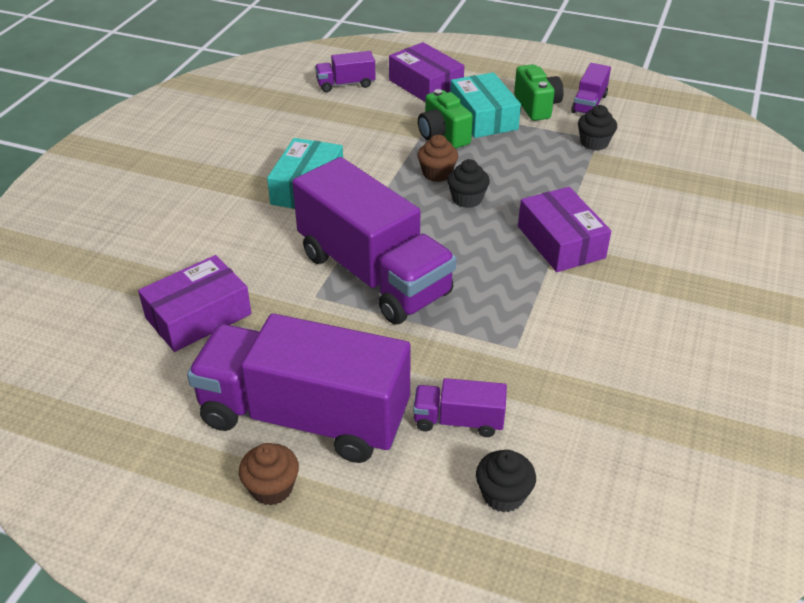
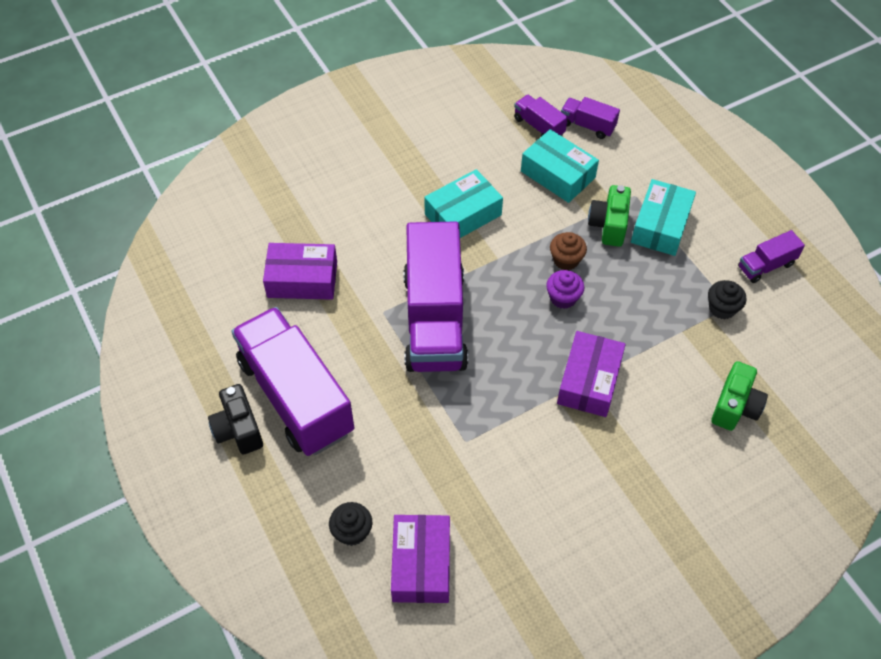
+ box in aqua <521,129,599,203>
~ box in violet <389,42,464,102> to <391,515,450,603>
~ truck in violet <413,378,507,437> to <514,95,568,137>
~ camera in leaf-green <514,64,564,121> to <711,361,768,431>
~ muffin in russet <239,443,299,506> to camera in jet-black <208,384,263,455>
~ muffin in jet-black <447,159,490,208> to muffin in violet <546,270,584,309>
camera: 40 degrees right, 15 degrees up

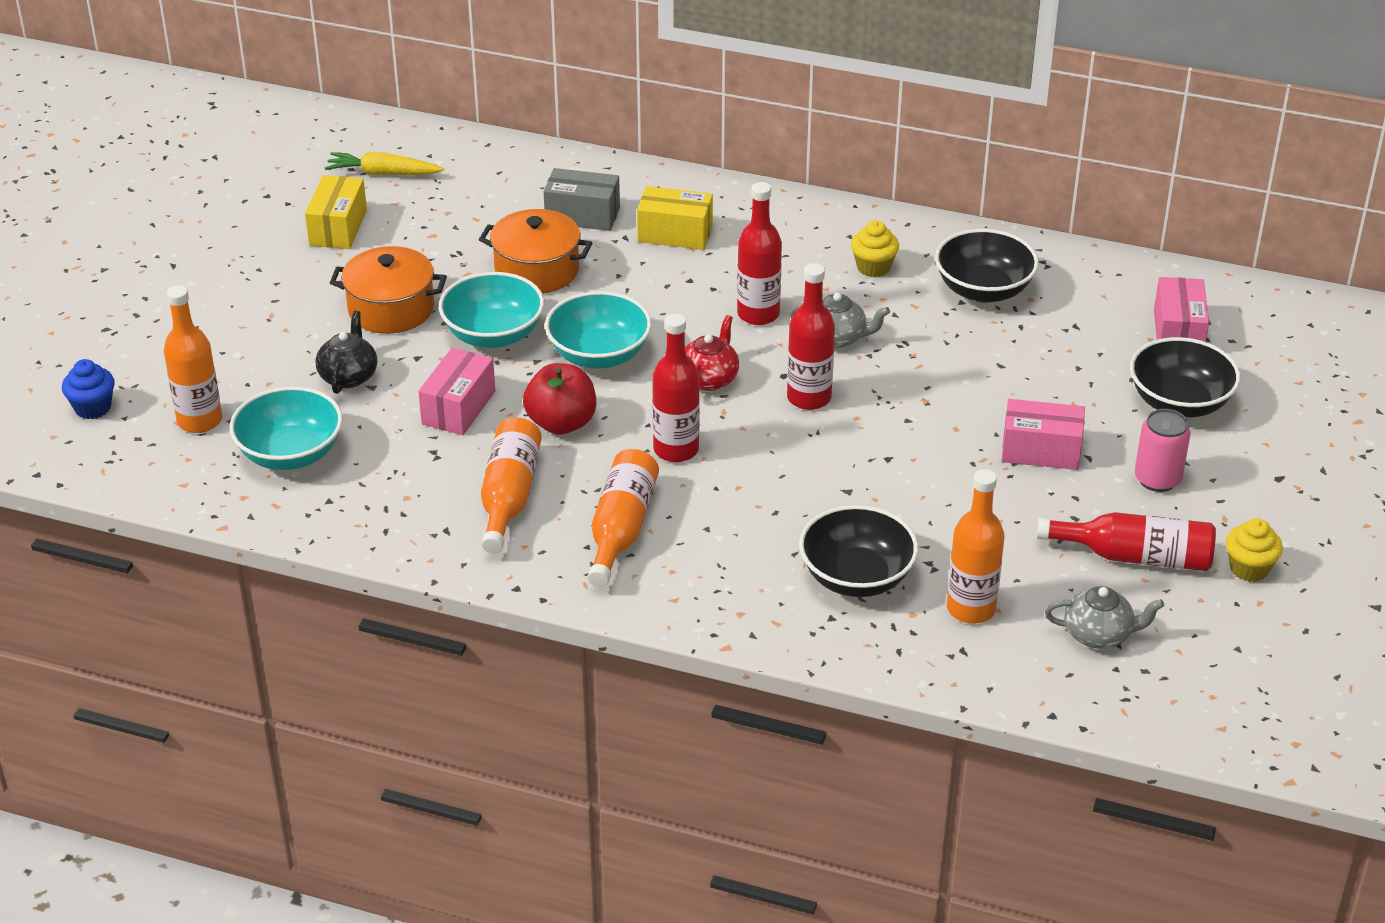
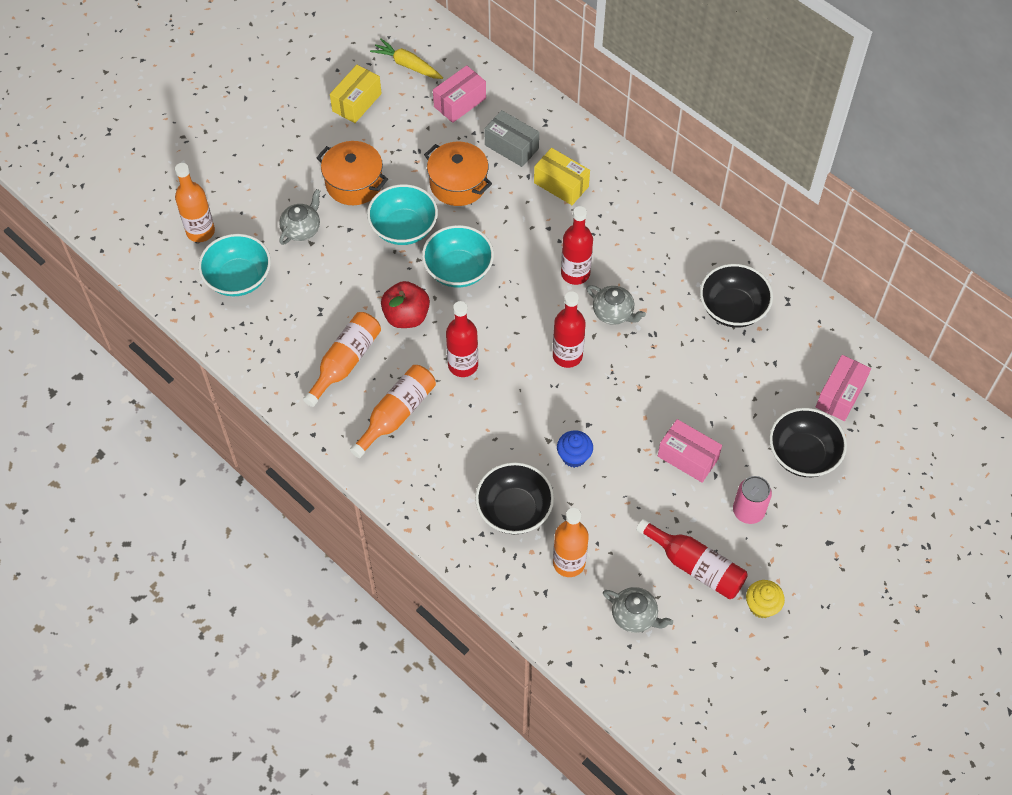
- china teapot in crimson <685,315,739,391>
- muffin in golden <851,221,899,277>
~ muffin in blue <62,359,114,419> to <557,430,593,468>
~ box in pink <418,348,495,435> to <433,65,486,123>
~ china teapot in jet-black <315,311,377,394> to china teapot in ash-grey <279,189,320,245>
camera: 25 degrees right, 20 degrees up

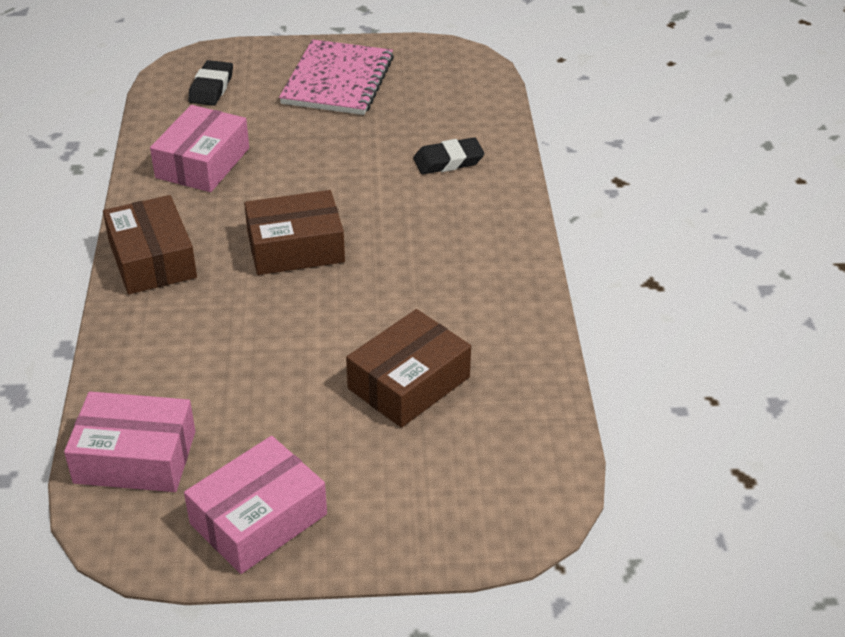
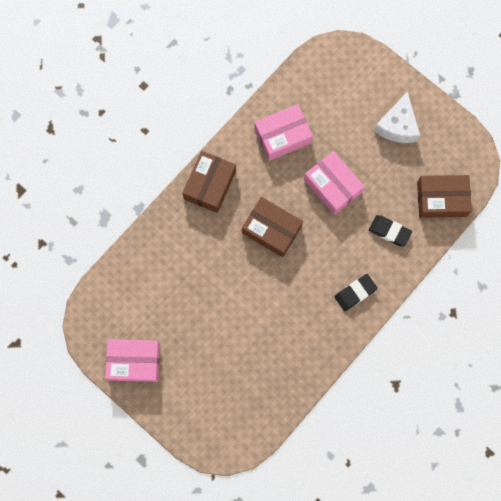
~ box in pink <64,392,195,492> to <304,151,365,215>
~ gum eraser in jet-black <188,60,233,106> to <335,274,377,311>
~ box in russet <346,309,471,428> to <417,175,472,218>
~ notebook in pink <279,39,394,115> to cheese wedge in white <374,91,420,143>
camera: 45 degrees right, 35 degrees up

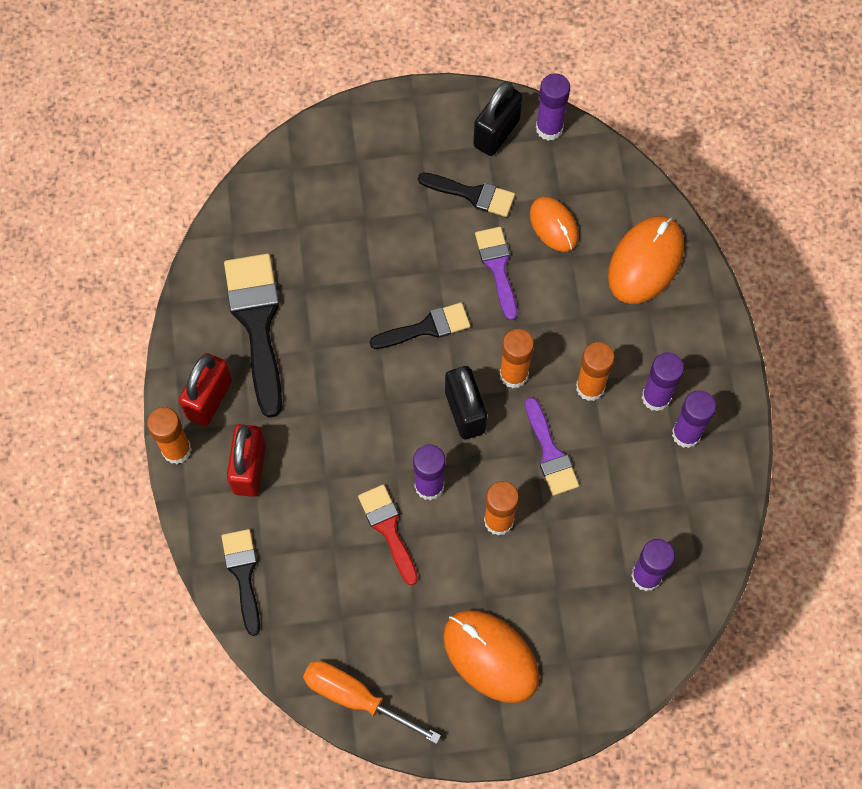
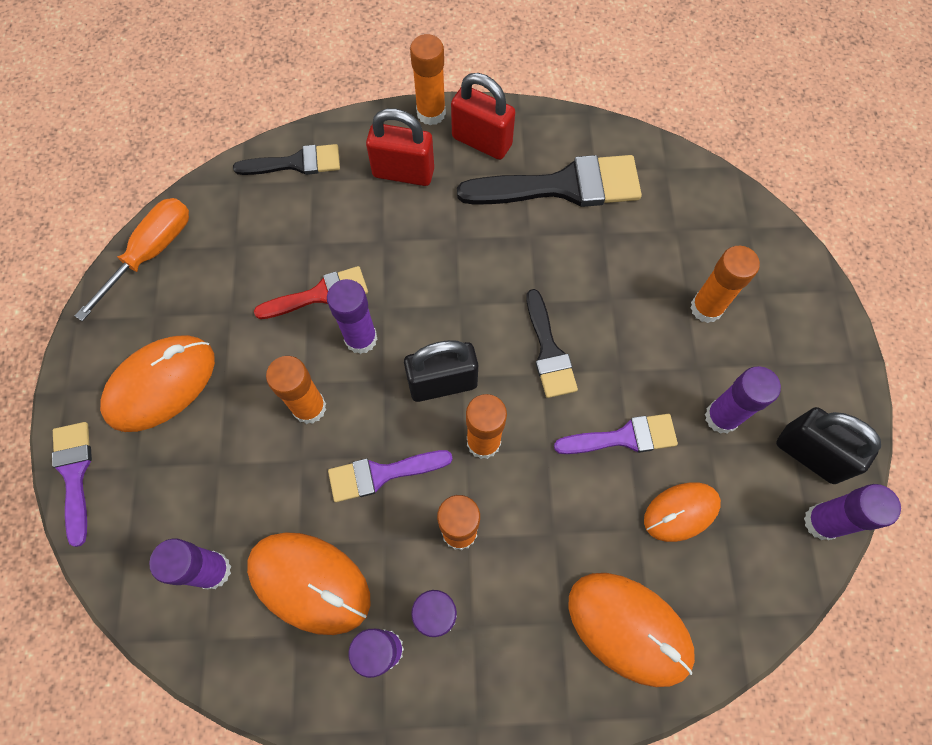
+ paintbrush in violet <52,422,92,547>
+ PC mouse in bright orange <247,532,371,635>
+ glue stick in bright orange <690,246,760,323>
~ paintbrush in jet-black <418,173,515,217> to glue stick in violet <705,366,781,434>
camera: 95 degrees right, 0 degrees up

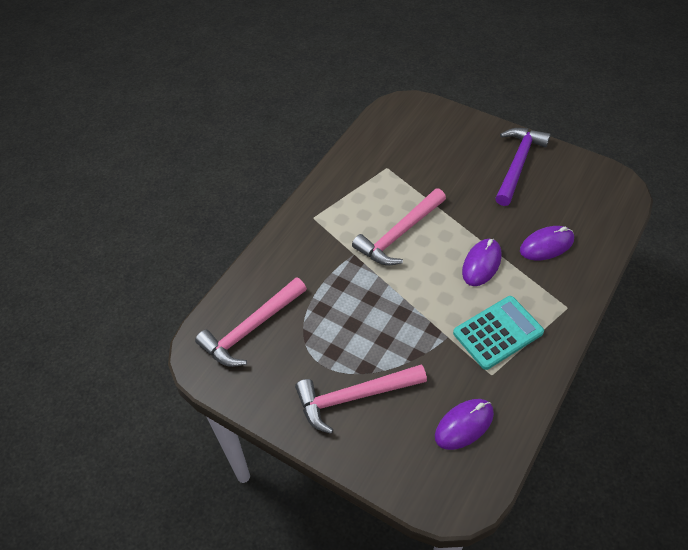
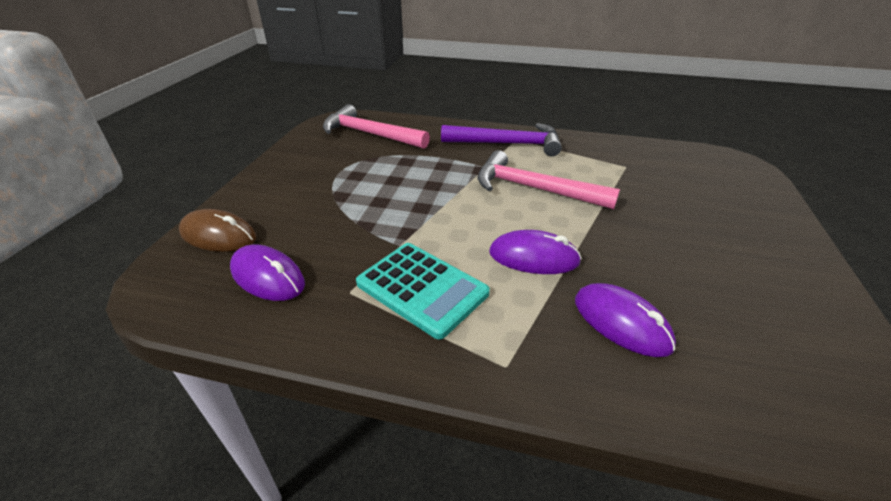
- carpenter's hammer in pink <295,364,427,434>
+ PC mouse in russet <179,209,256,252>
~ carpenter's hammer in violet <495,128,551,206> to <441,123,562,157>
camera: 70 degrees right, 15 degrees down

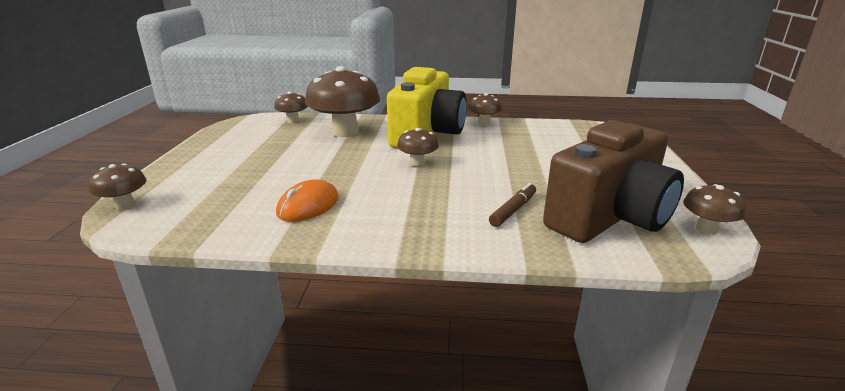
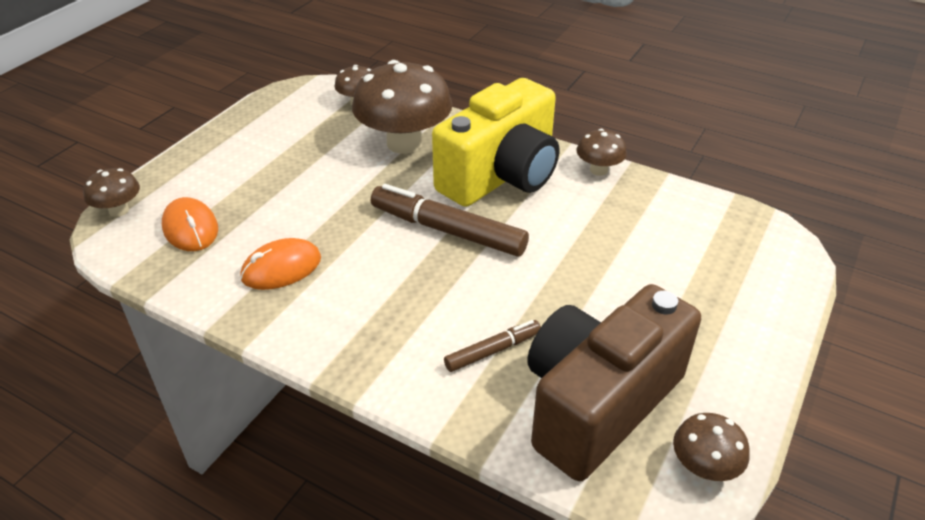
+ PC mouse in bright orange <162,197,218,251>
~ mushroom in russet <397,128,439,167> to felt pen in russet <371,184,529,257>
~ camera in russet <543,120,684,243> = <527,284,701,481> 150 degrees clockwise
camera: 25 degrees right, 15 degrees up

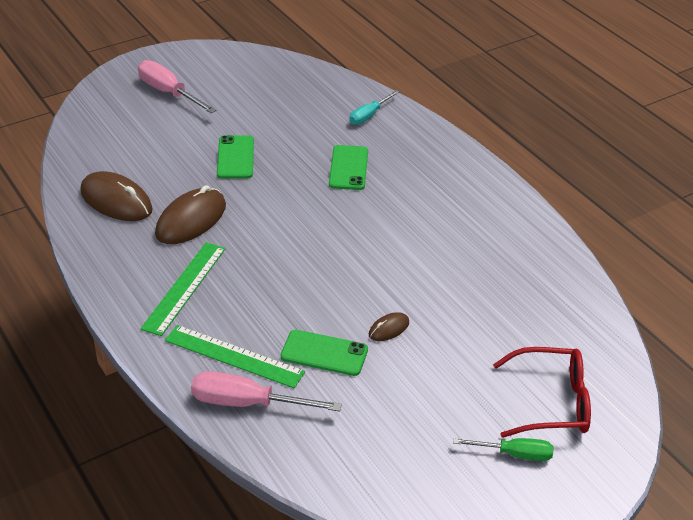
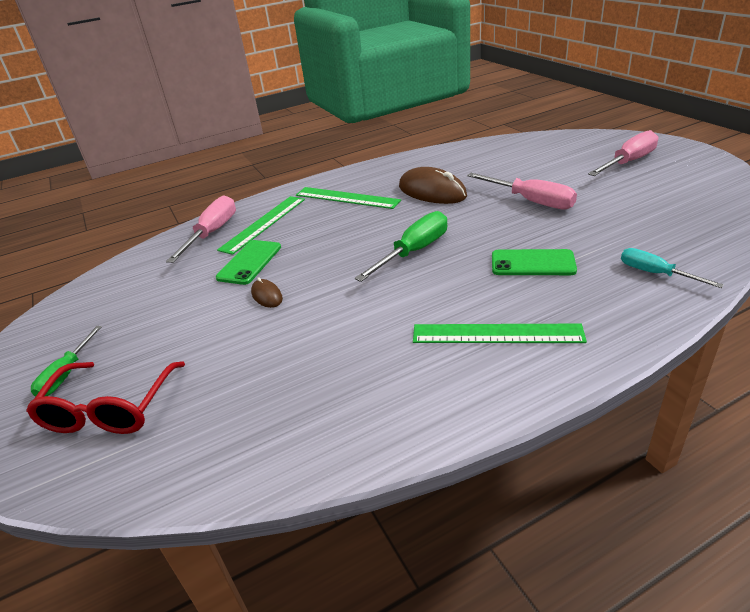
- PC mouse in russet <80,171,153,221>
+ flat screwdriver in leaf-green <355,211,447,282>
+ ruler in leaf-green <413,324,587,343>
~ phone in leaf-green <217,135,254,179> to flat screwdriver in pink <467,173,577,210>
camera: 100 degrees right, 5 degrees down

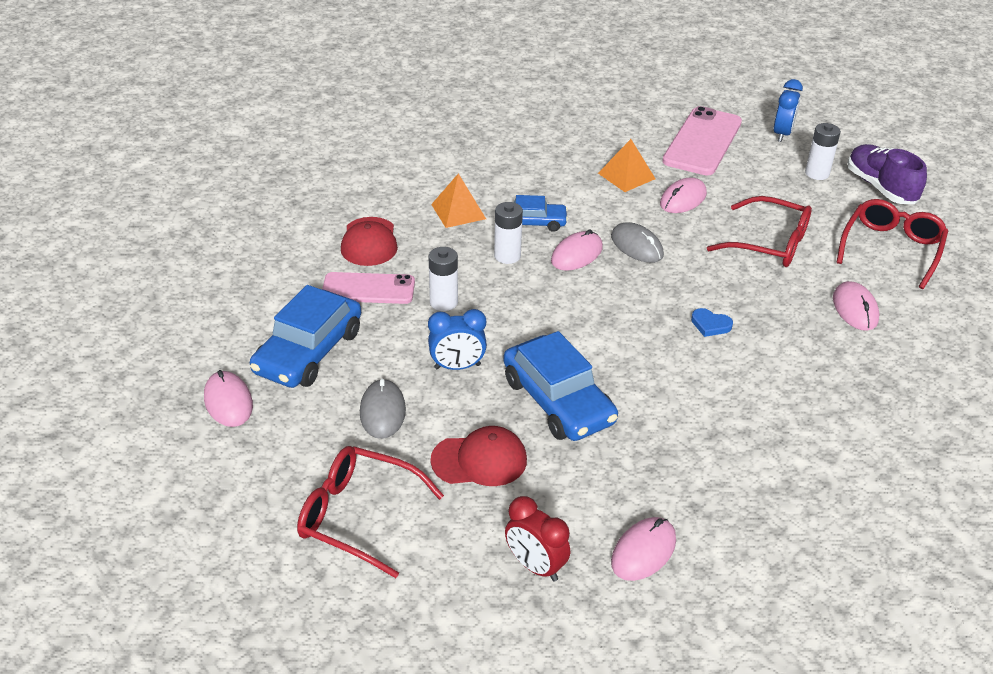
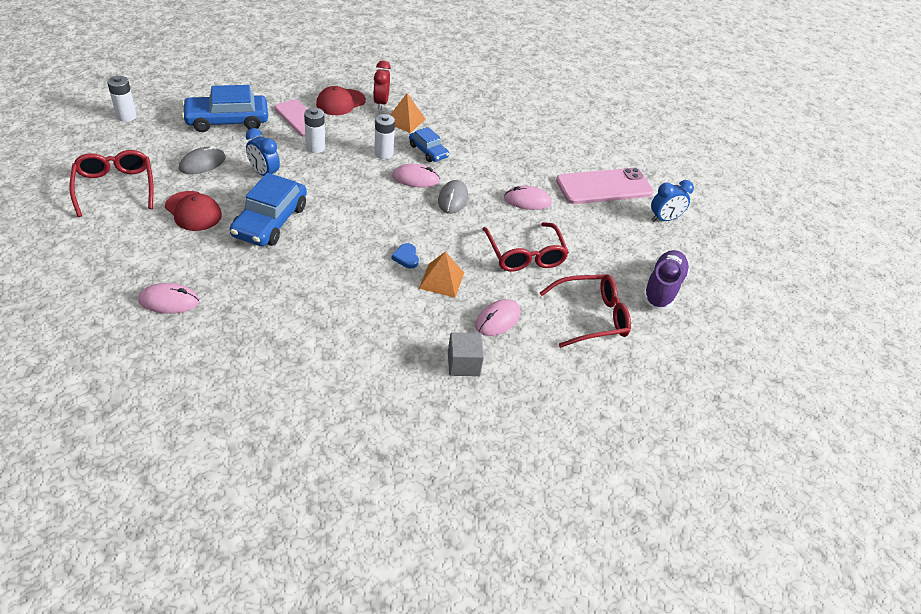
- PC mouse in pink <204,370,253,427>
+ block in ash-grey <448,332,484,376>
~ bedside clock in crimson <505,496,570,581> to <373,60,391,110>
~ solid pyramid in bright orange <598,139,655,192> to <419,251,464,298>
~ AA battery in white <805,123,841,180> to <107,76,137,122>
camera: 45 degrees right, 5 degrees up

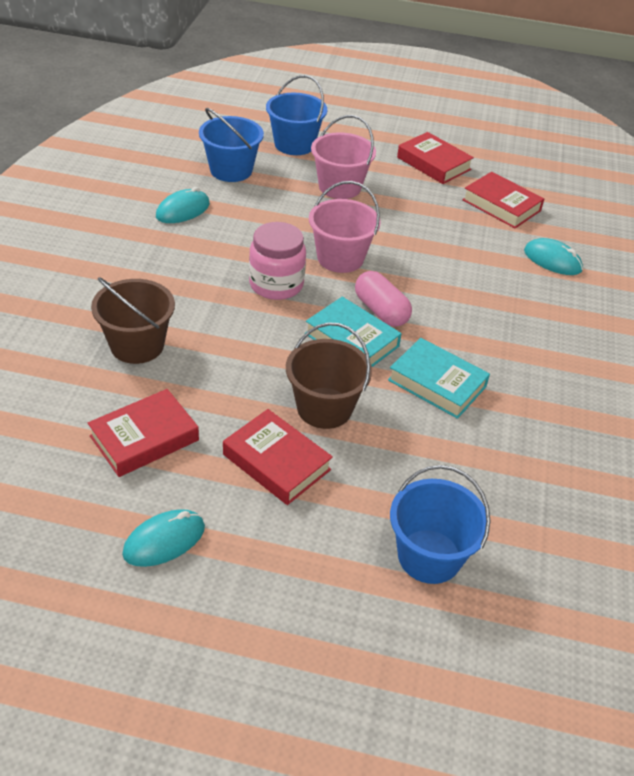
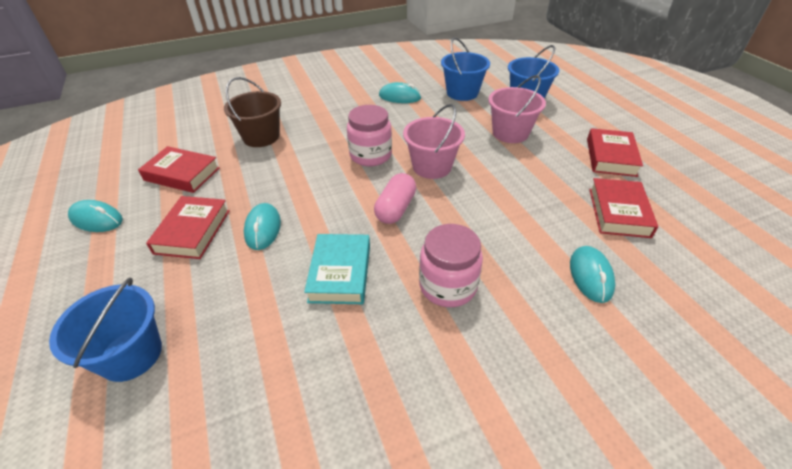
- hardcover in aqua <306,297,402,367>
+ jar in pink <419,224,483,307>
~ bucket in russet <286,322,372,429> to PC mouse in aqua <244,203,281,250>
camera: 60 degrees right, 0 degrees up

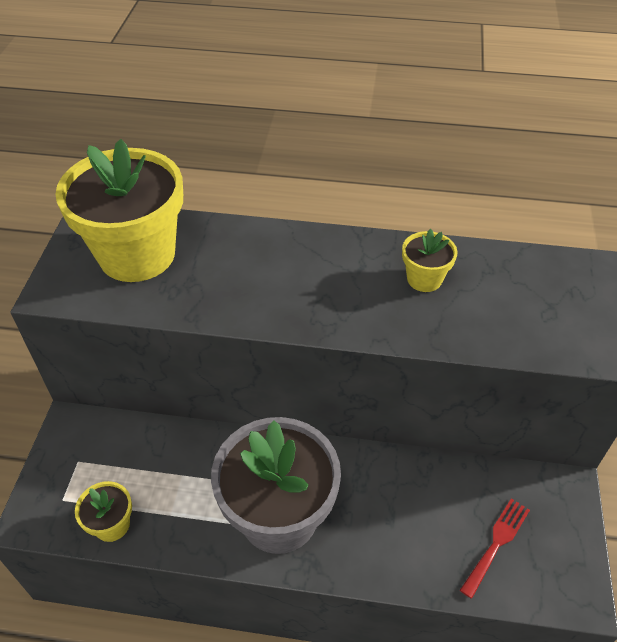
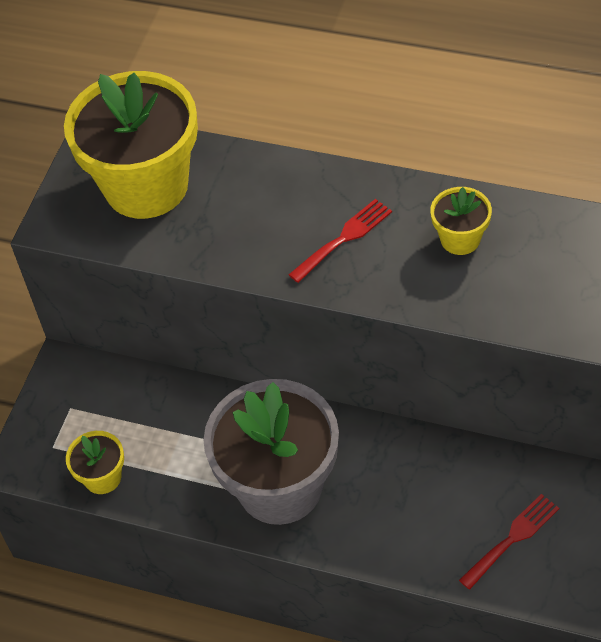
+ dinner fork in crimson <288,199,392,283>
camera: 15 degrees right, 5 degrees up

